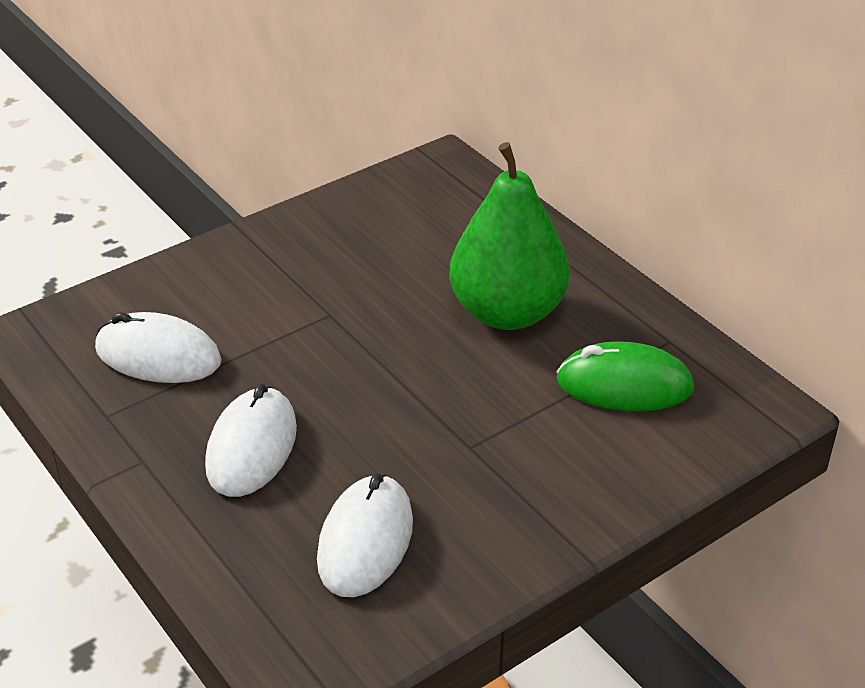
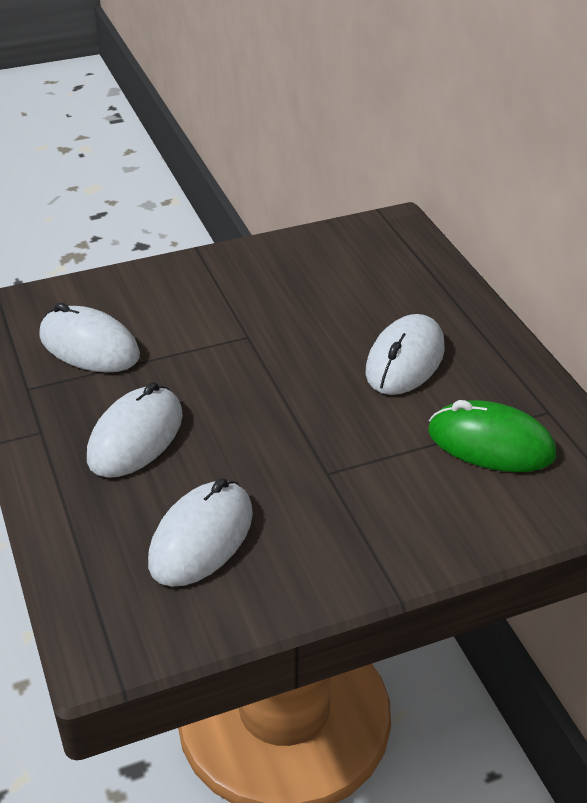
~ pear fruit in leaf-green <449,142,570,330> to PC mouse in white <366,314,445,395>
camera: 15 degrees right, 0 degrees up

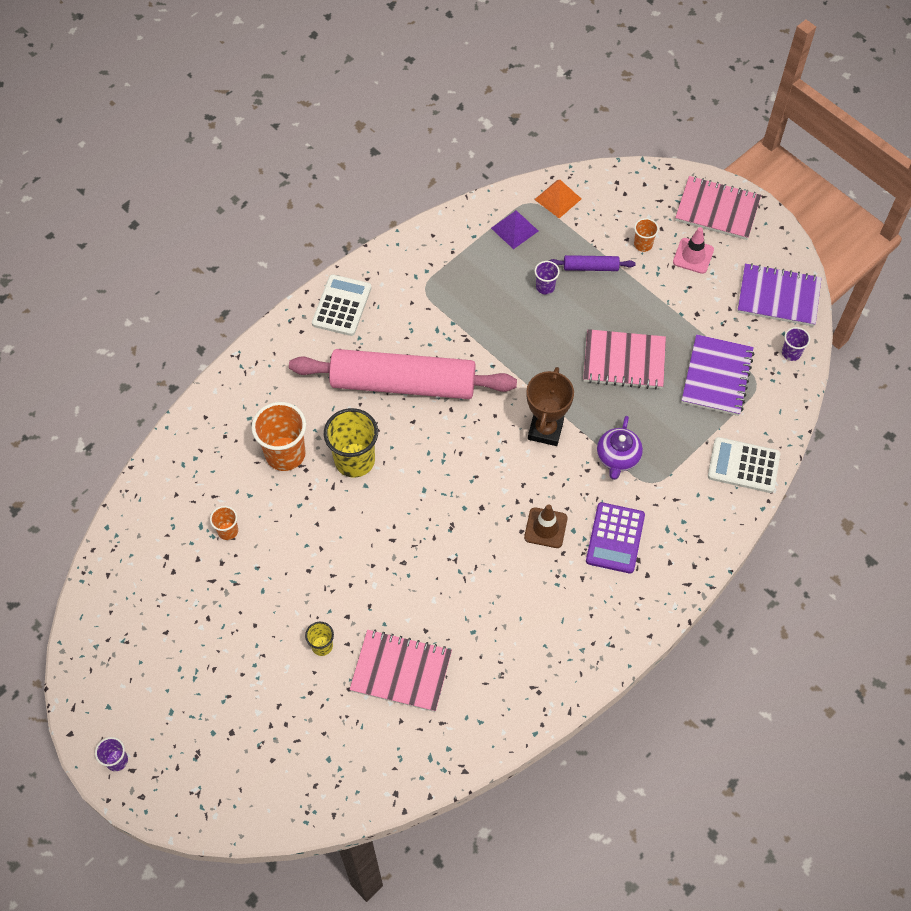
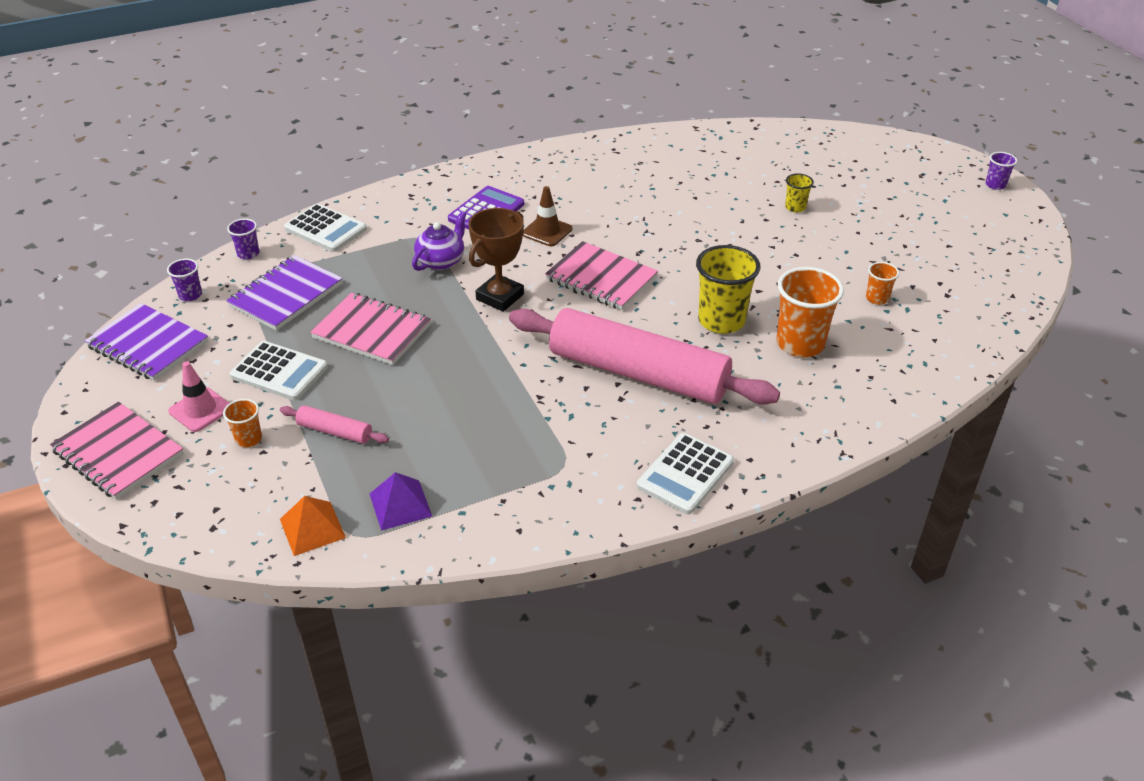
+ pocket calculator in white <230,341,328,400>
~ notebook in pink <349,630,452,712> to <545,241,658,310>
~ beaker in violet <535,261,560,294> to <227,219,259,260>
~ rolling pin in violet <549,255,636,271> to rolling pin in pink <280,405,389,444>
camera: 160 degrees left, 20 degrees down

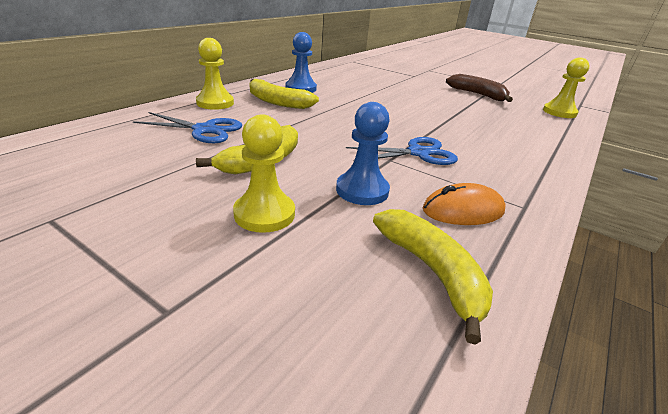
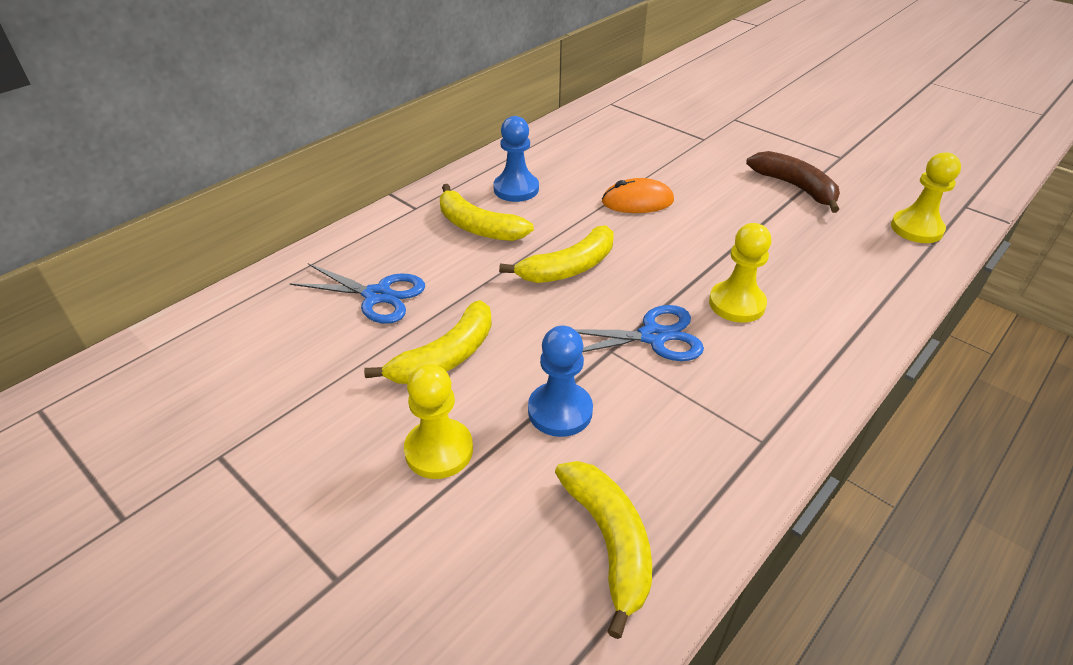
+ toy banana in golden <499,226,613,283>
~ pawn in golden <196,38,234,110> to <709,223,771,323>
~ PC mouse in bright orange <422,183,506,225> to <602,178,674,213>
camera: 10 degrees right, 10 degrees up

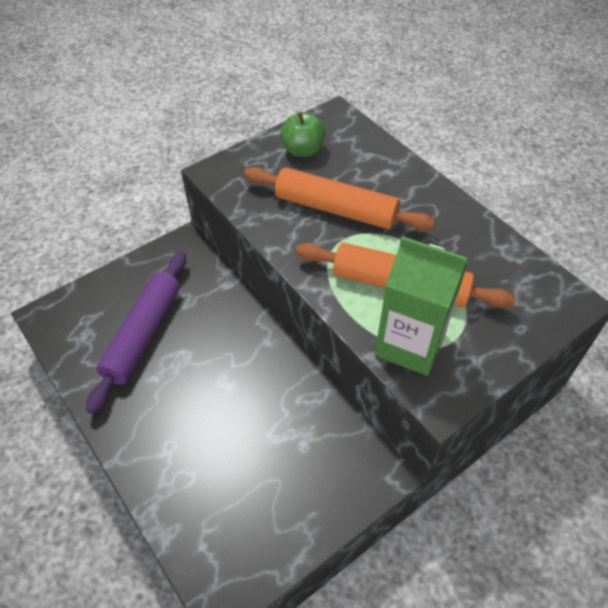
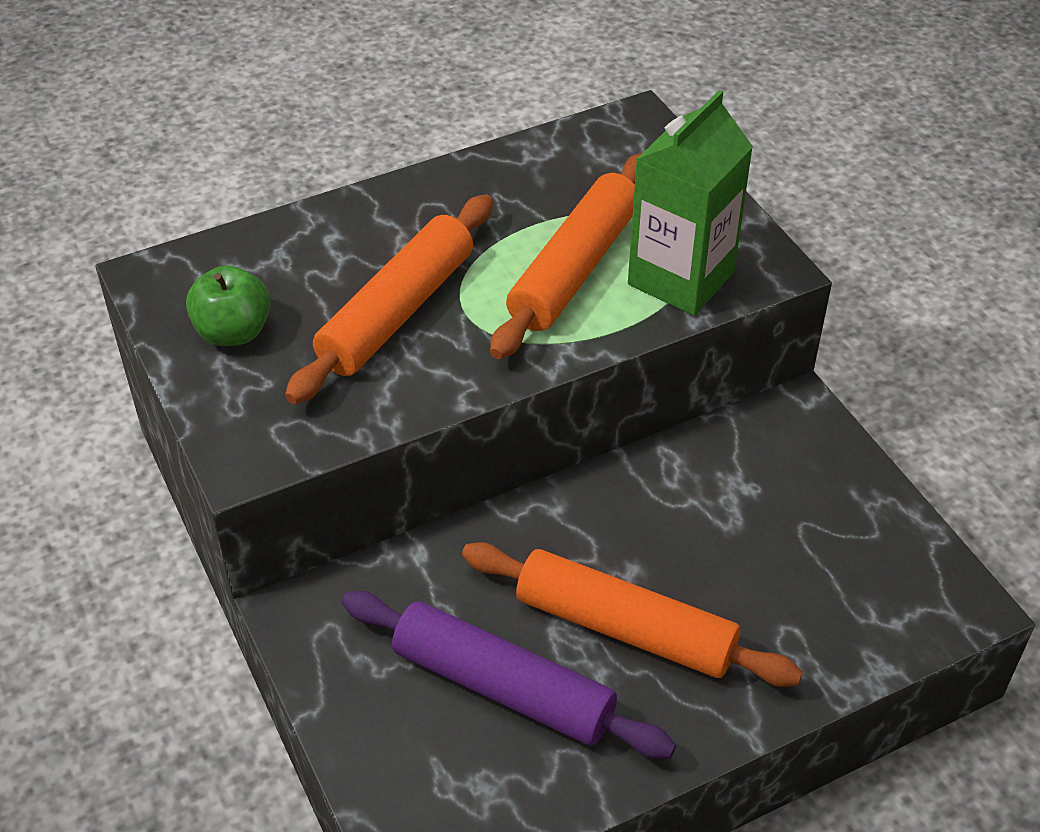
+ rolling pin in bright orange <462,542,803,687>
camera: 80 degrees left, 5 degrees down

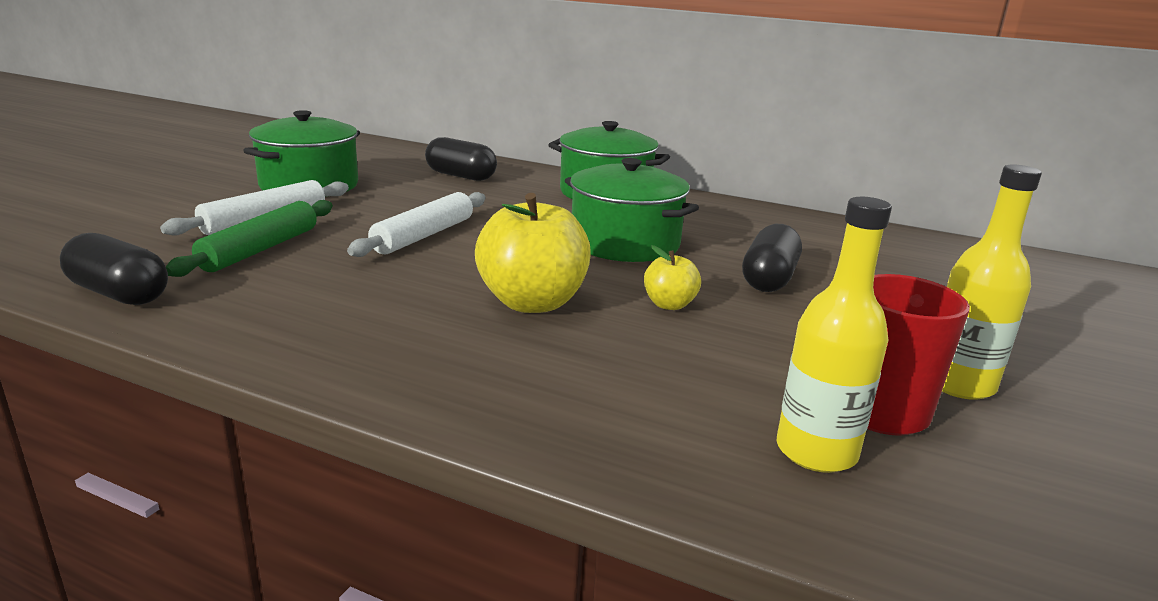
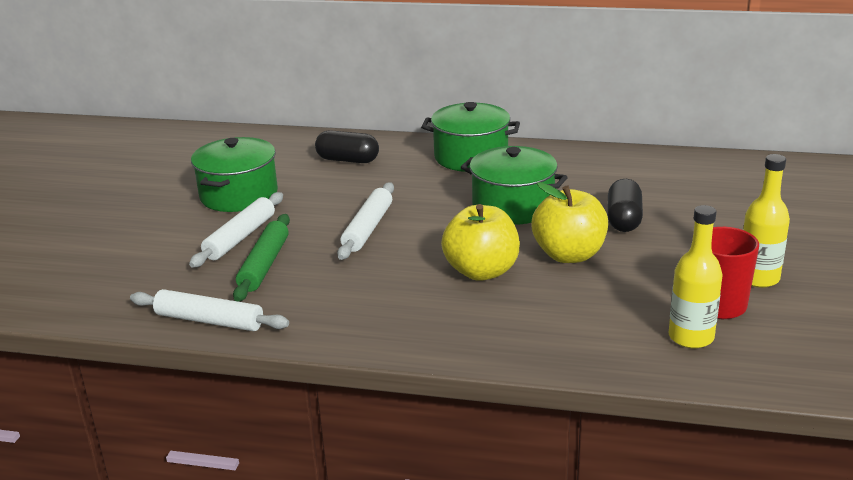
~ pill shape in jet-black <60,233,168,305> to rolling pin in white <130,289,289,331>
~ toy apple in golden <644,245,701,310> = <531,182,608,263> x1.97
camera: 10 degrees left, 5 degrees up

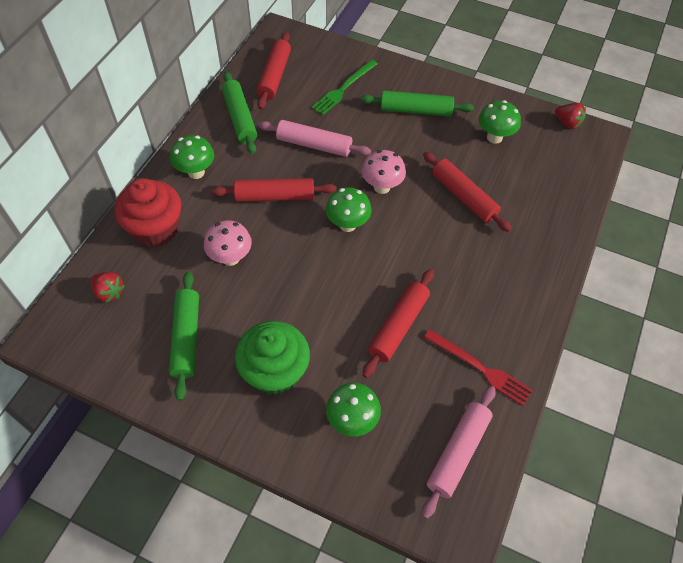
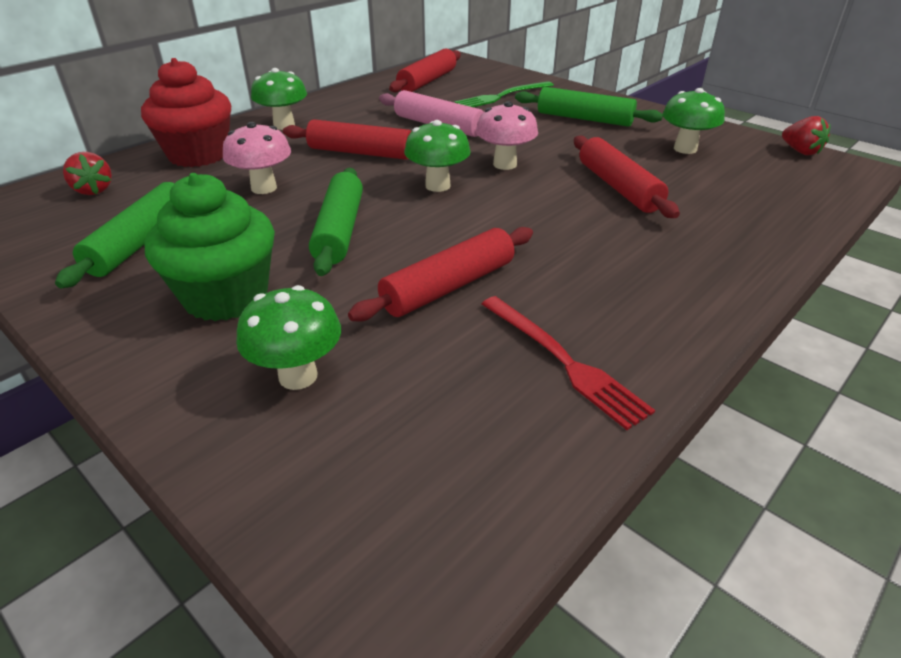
- rolling pin in pink <422,386,496,519>
~ rolling pin in leaf-green <222,71,257,154> to <309,168,363,276>
camera: 20 degrees right, 20 degrees down

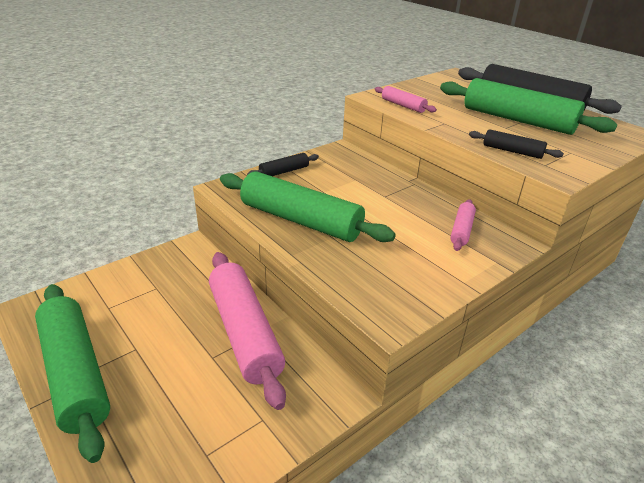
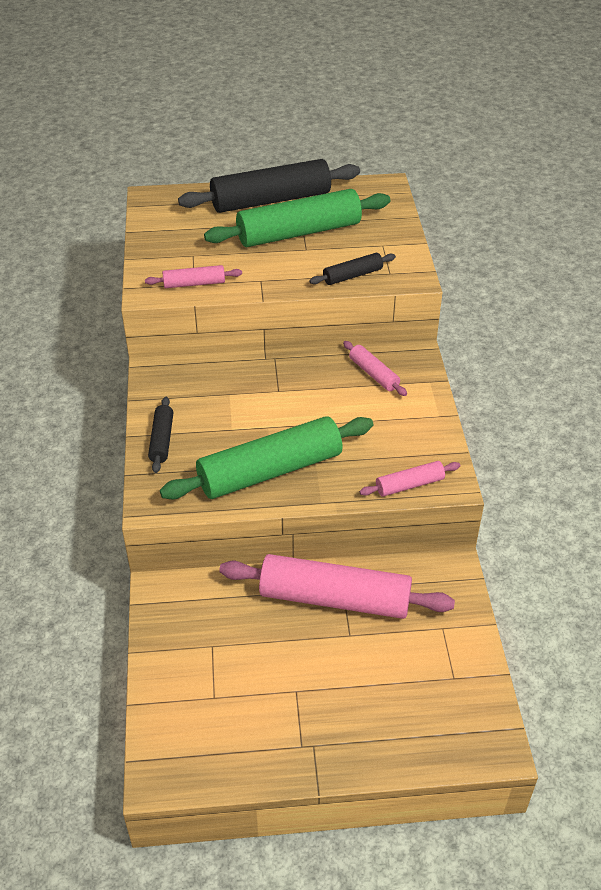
- rolling pin in leaf-green <35,284,110,463>
+ rolling pin in pink <359,461,460,497>
camera: 55 degrees left, 10 degrees up

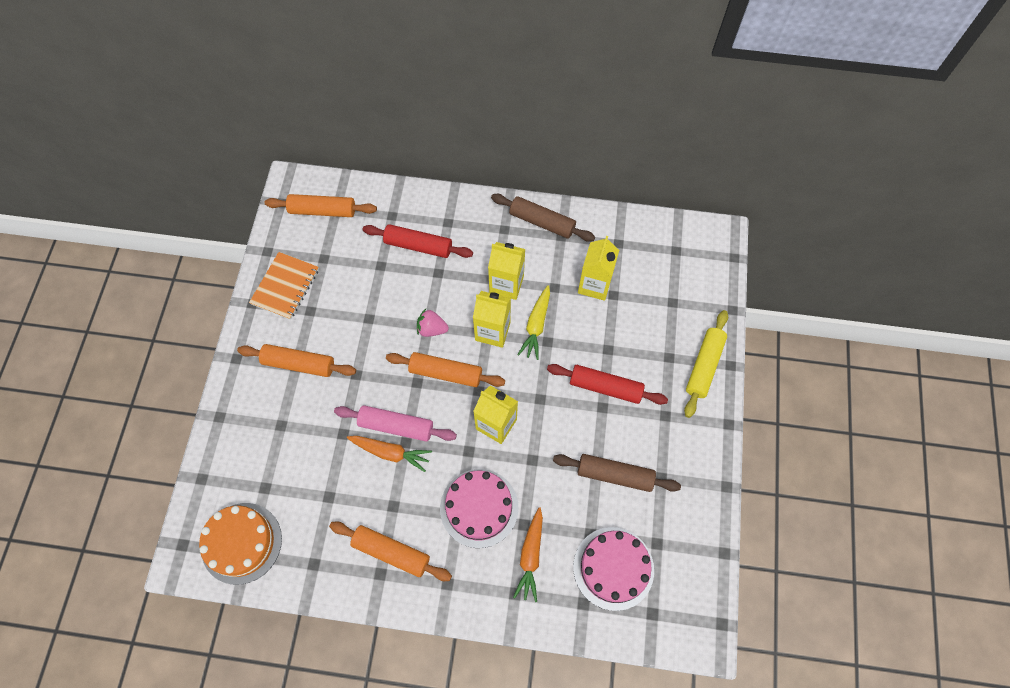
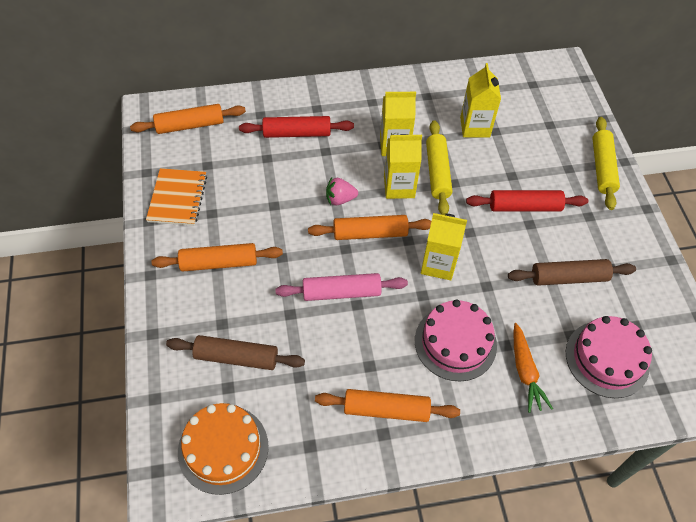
- root vegetable in bright orange <347,436,432,472>
~ rolling pin in russet <491,194,595,242> to <166,335,305,370>
~ root vegetable in golden <517,285,550,360> to rolling pin in golden <426,120,452,215>
camera: 20 degrees left, 10 degrees down

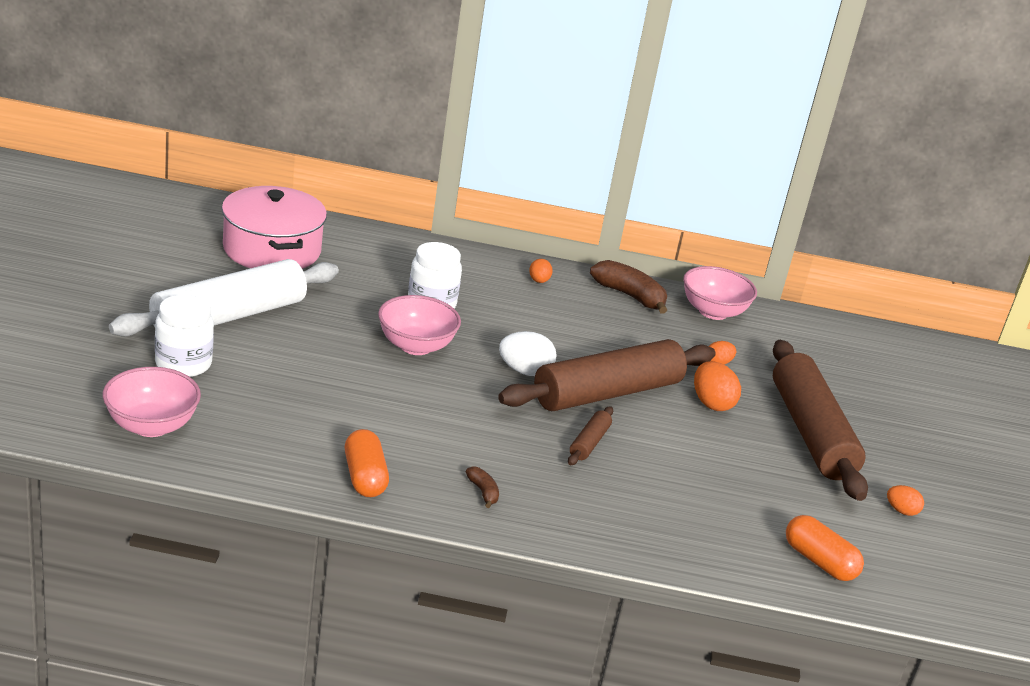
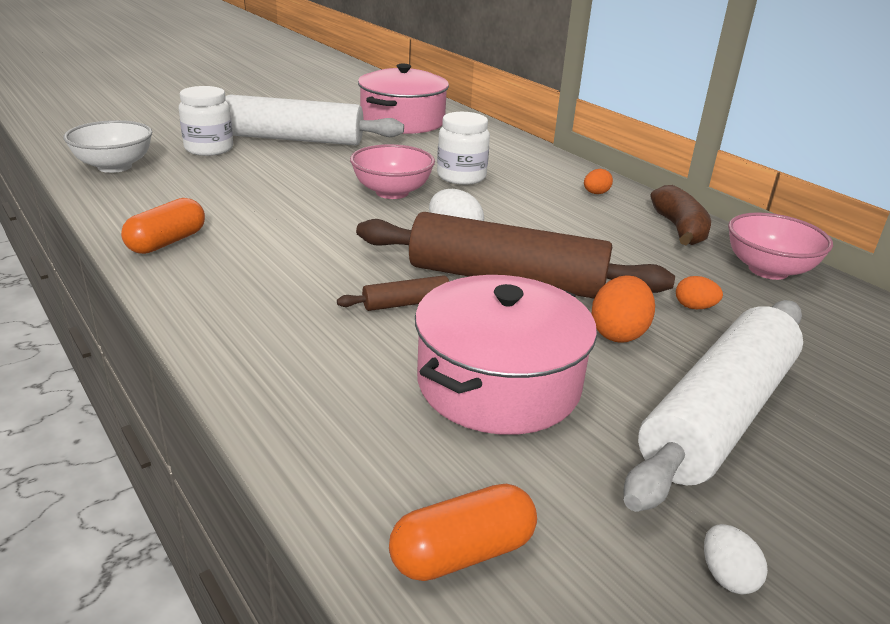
- toy banana in russet <466,466,499,508>
+ stockpot in pink <415,275,597,435>
~ deep dish in pink <103,367,201,437> to deep dish in white <64,120,152,173>
~ rolling pin in russet <773,340,868,501> to rolling pin in white <624,300,803,512>
~ egg in bright orange <887,485,924,516> to egg in white <704,524,768,594>
~ pill shape in bright orange <786,515,864,581> = <389,484,537,581> 60 degrees clockwise
camera: 50 degrees right, 0 degrees up

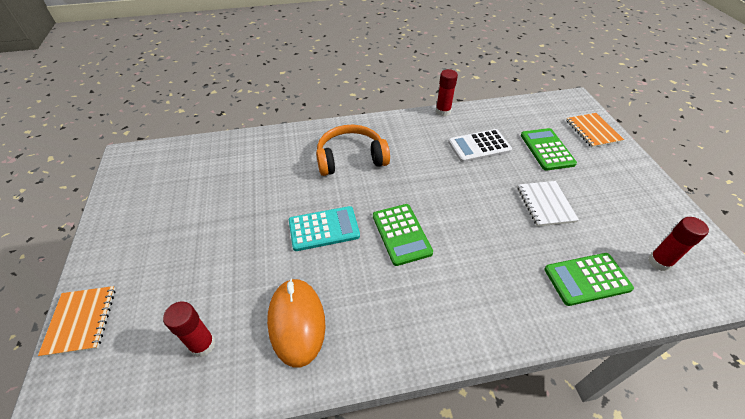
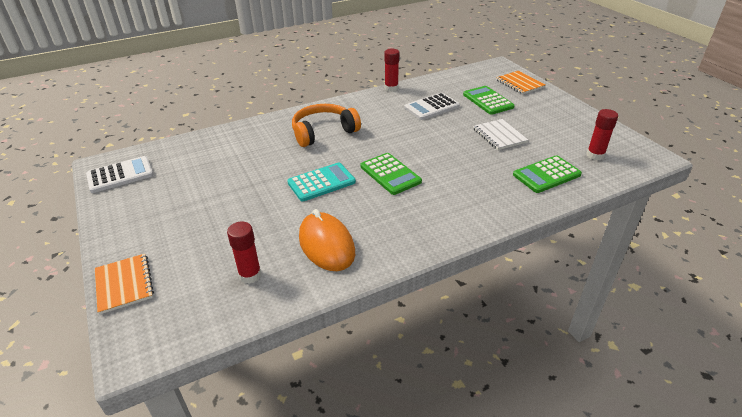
+ pocket calculator in white <86,156,153,193>
camera: 15 degrees left, 10 degrees down

